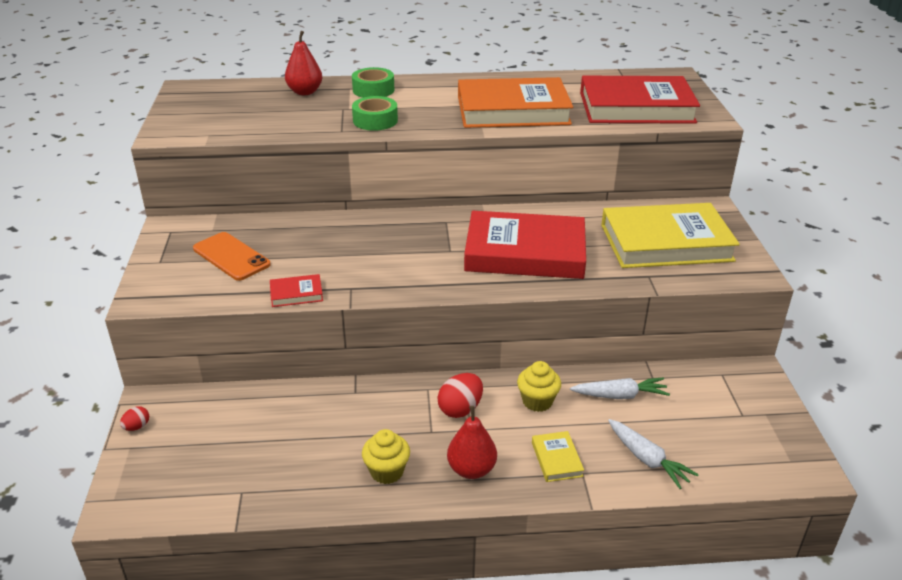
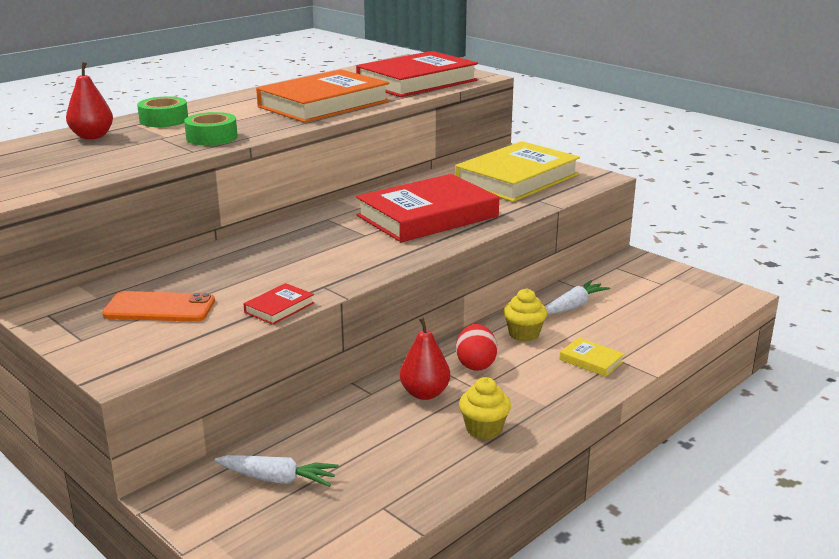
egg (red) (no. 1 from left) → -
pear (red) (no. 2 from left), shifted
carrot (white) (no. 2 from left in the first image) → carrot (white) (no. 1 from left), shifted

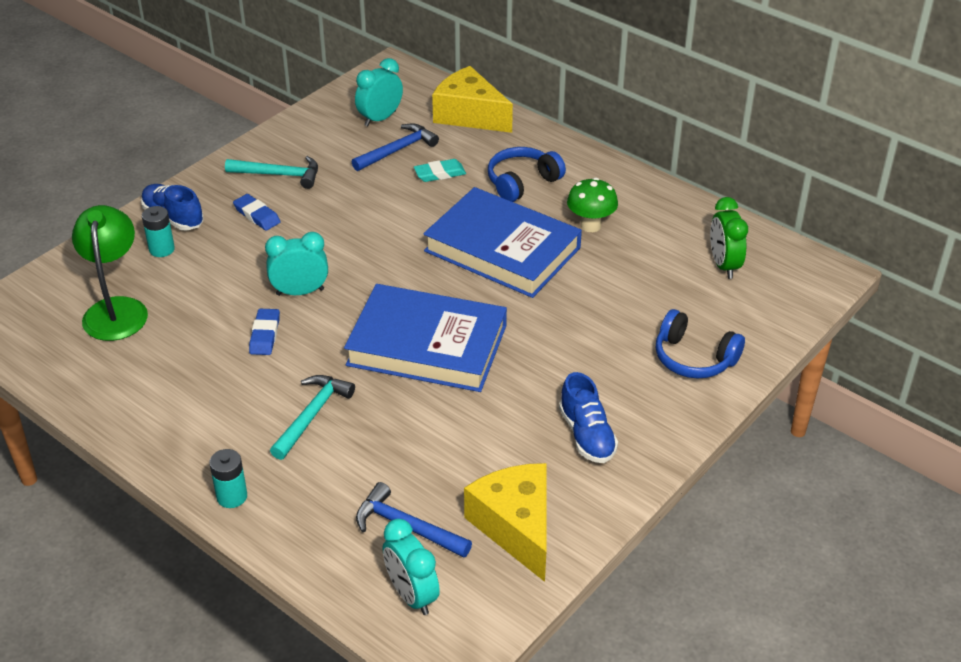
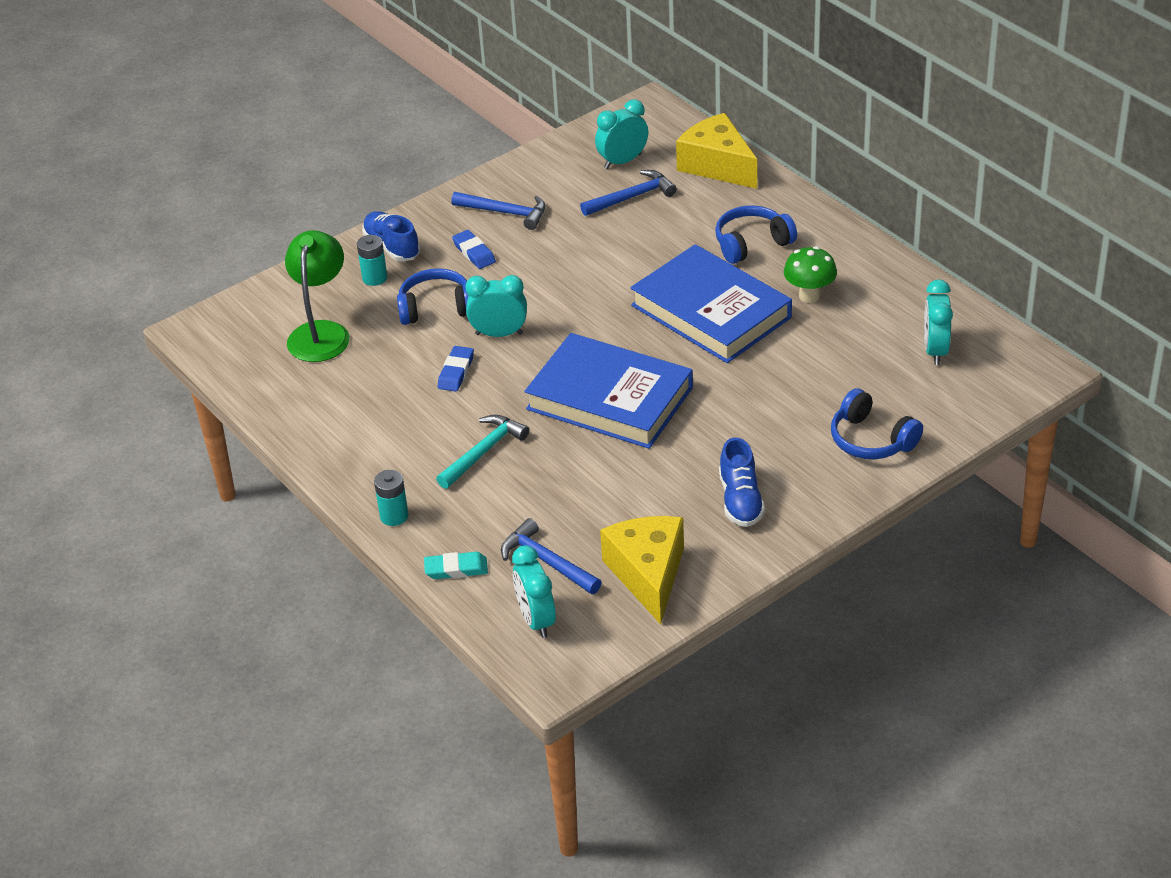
- → headphones (blue) (no. 1 from left)
eraser (turquoise), shifted
hammer (turquoise) (no. 1 from left) → hammer (blue) (no. 1 from left)
clock (green) → clock (turquoise) (no. 4 from left)

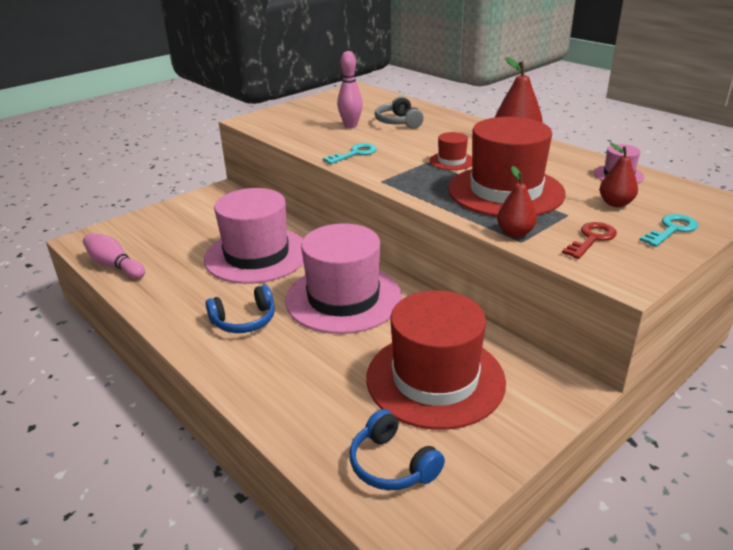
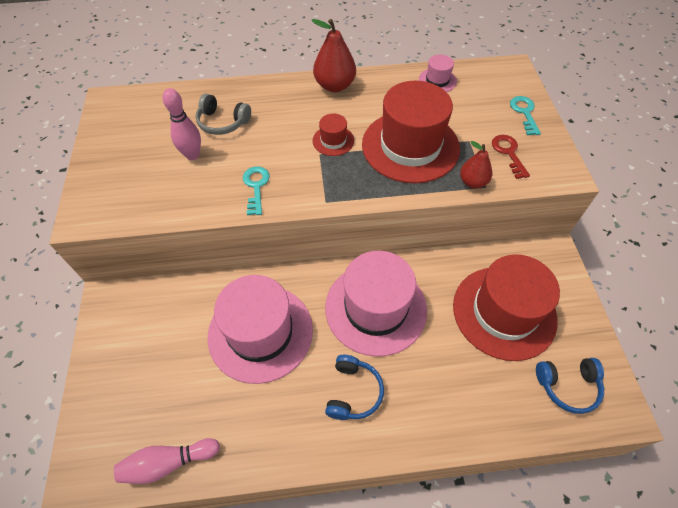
pear (red) (no. 3 from left) → -

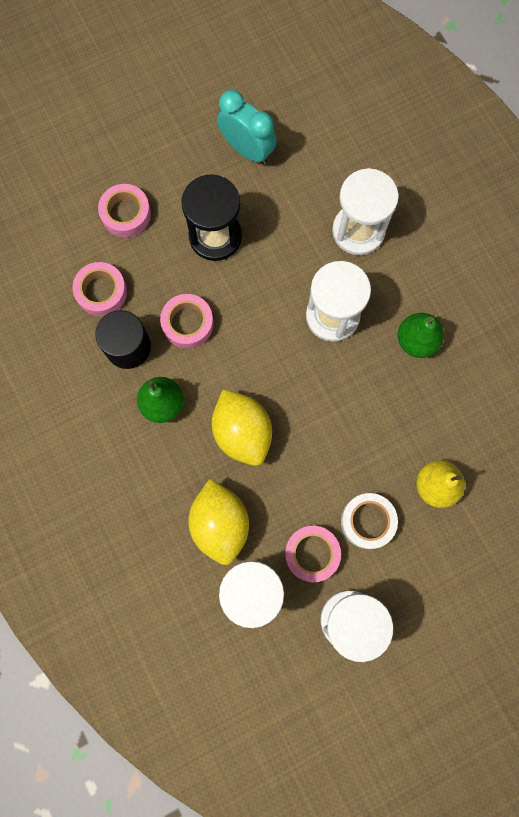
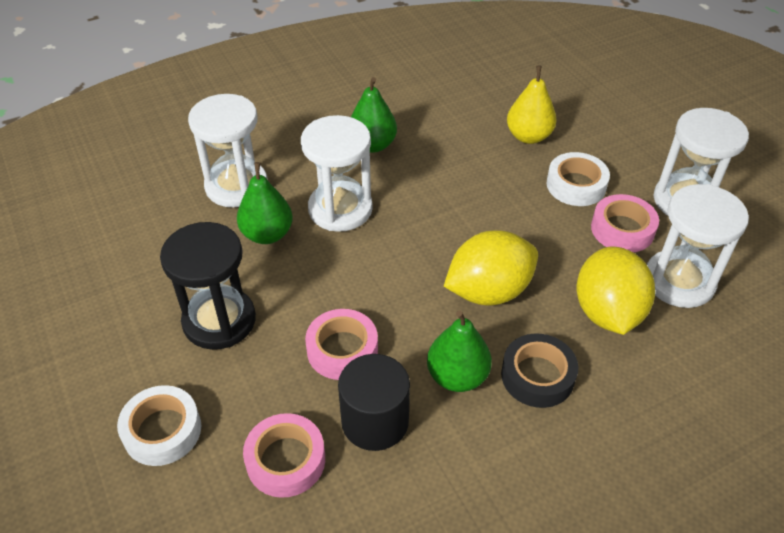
clock (turquoise) → -
- → pear (green) (no. 1 from left)
- → tape (black)
tape (pink) (no. 2 from left) → tape (white) (no. 1 from left)
lemon (yellow) (no. 1 from left in the first image) → lemon (yellow) (no. 2 from left), 75 degrees counterclockwise

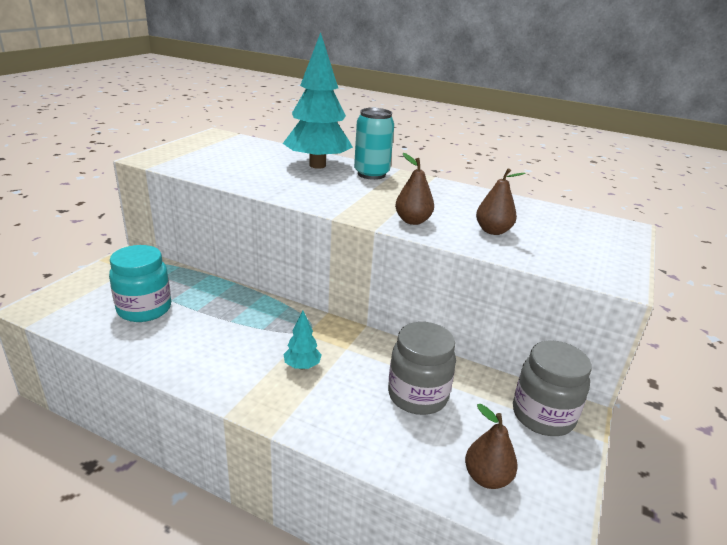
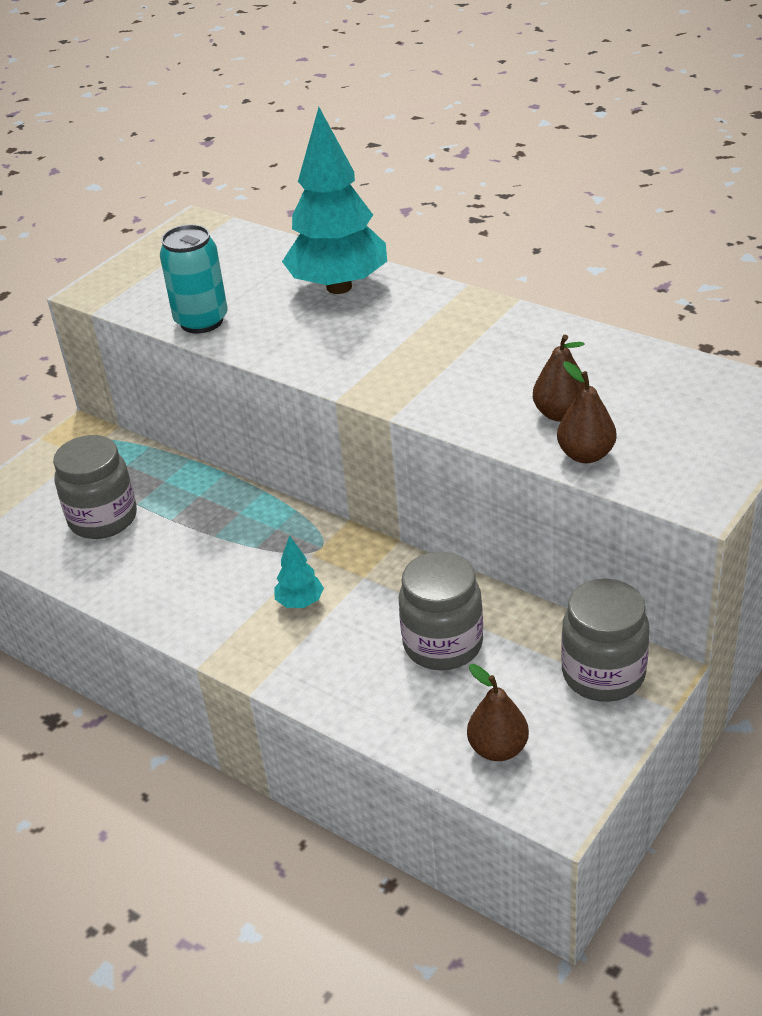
can (turquoise), shifted
pear (brown) (no. 1 from left in the first image) → pear (brown) (no. 3 from left), shifted
jar (turquoise) → jar (grey) (no. 1 from left)

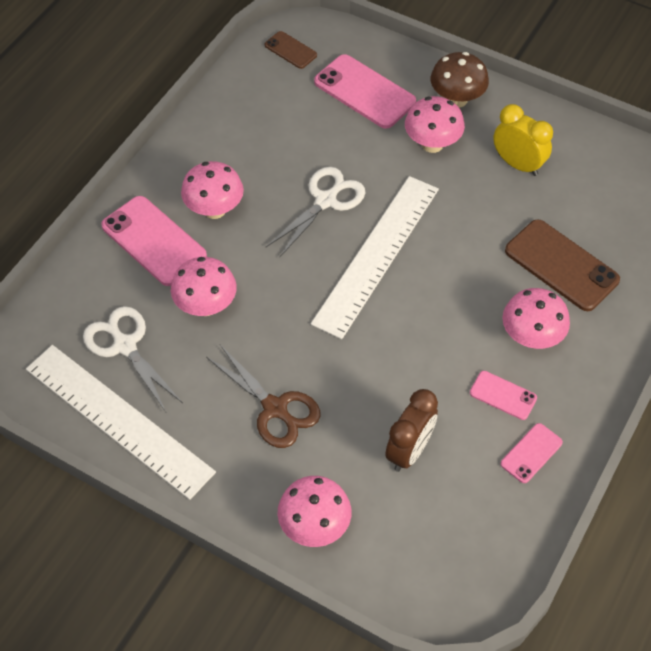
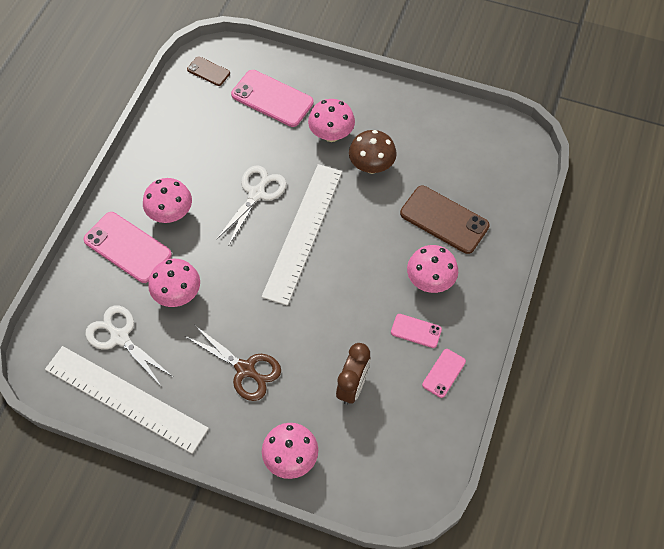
clock (yellow) → -
mushroom (brown), shifted

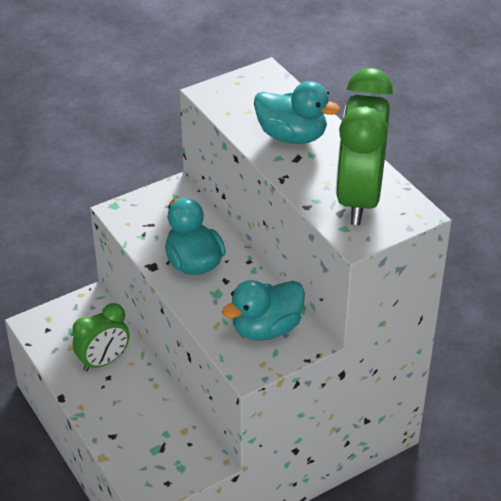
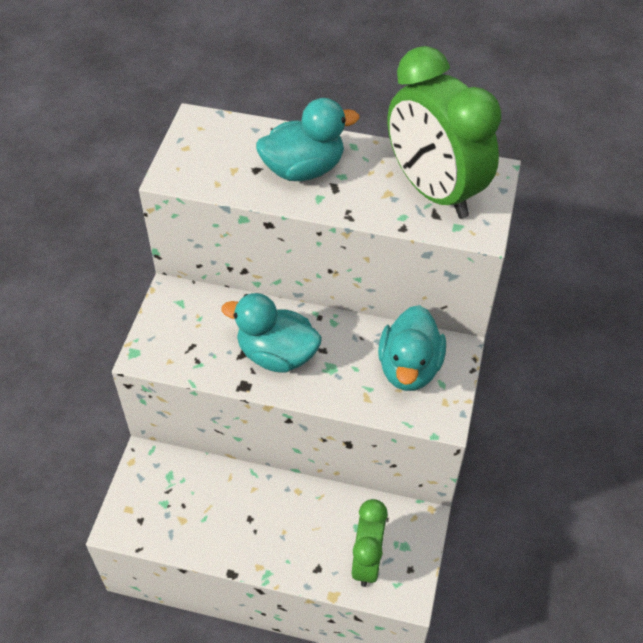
clock (green) (no. 1 from left), shifted

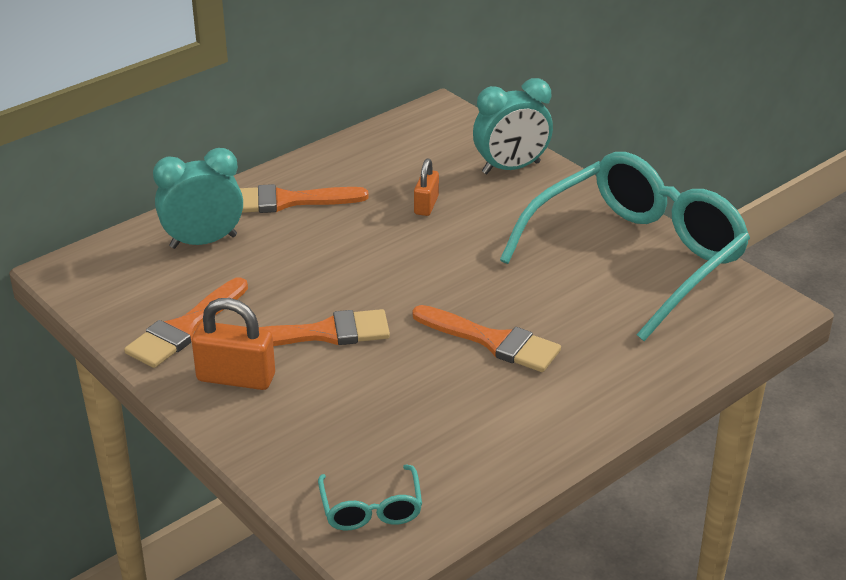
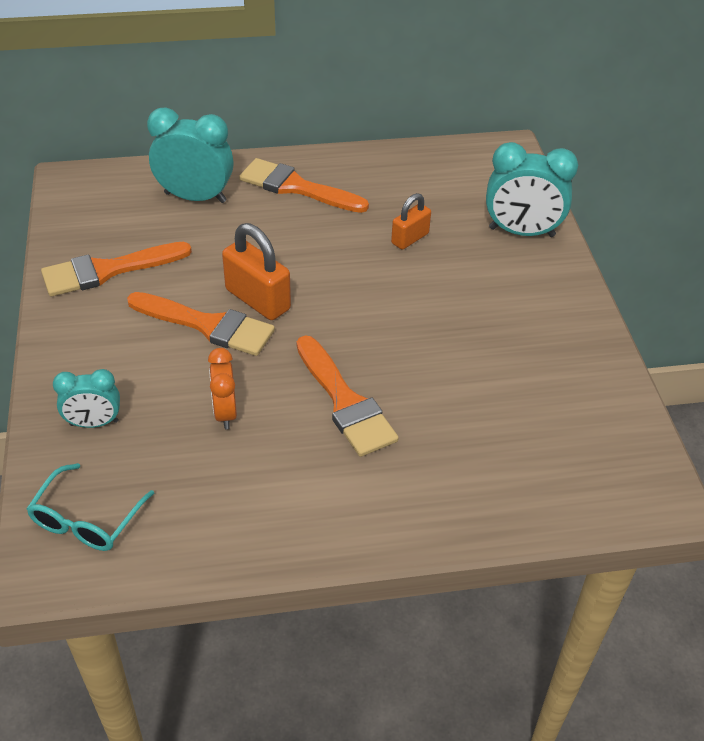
glasses (turquoise) (no. 2 from left) → -
- → clock (turquoise) (no. 1 from left)
- → clock (orange)
padlock (orange) (no. 1 from left), shifted

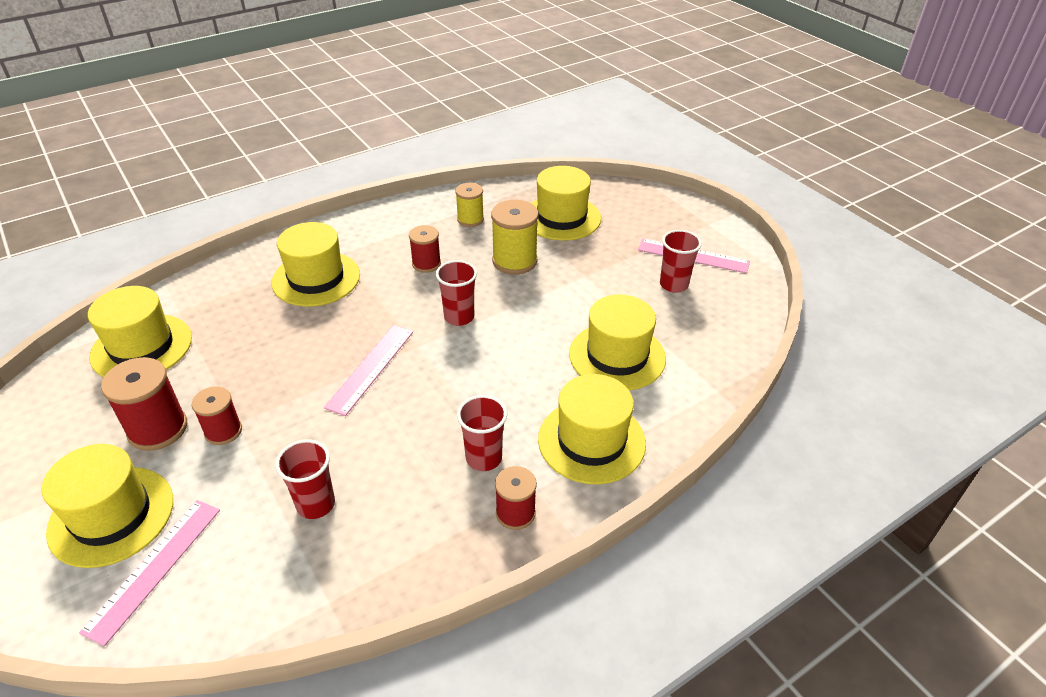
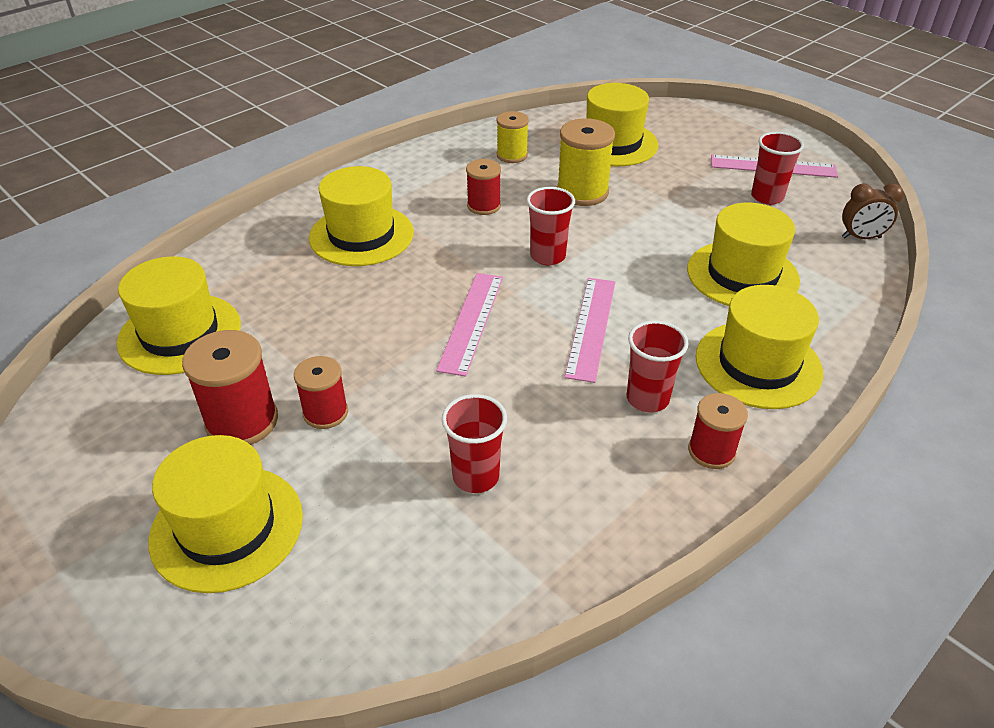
- → clock (brown)
ruler (pink) (no. 1 from left in the first image) → ruler (pink) (no. 2 from left), shifted

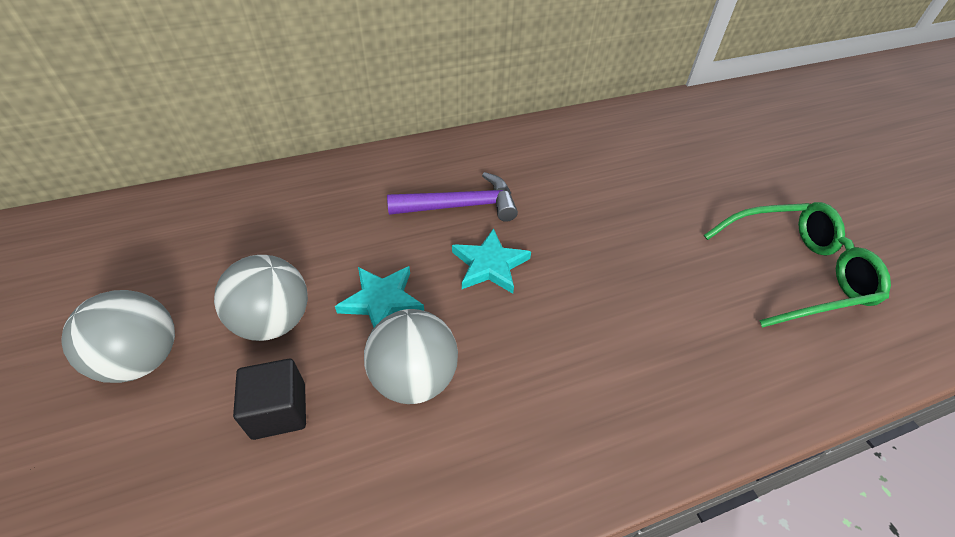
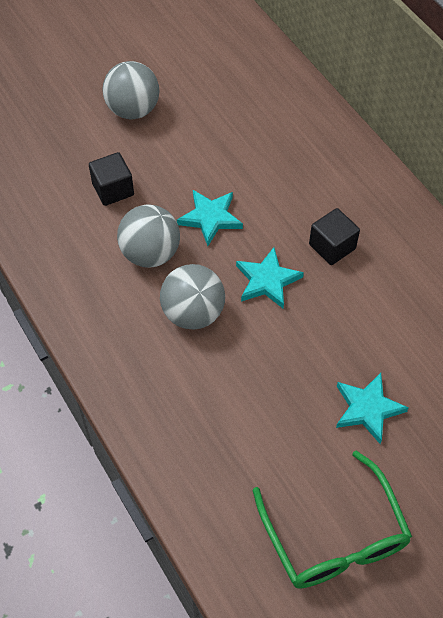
- → star (turquoise) (no. 3 from left)
ball (grey) (no. 2 from left in the first image) → ball (grey) (no. 3 from left), shifted
hammer (purple) → cube (black) (no. 2 from left)

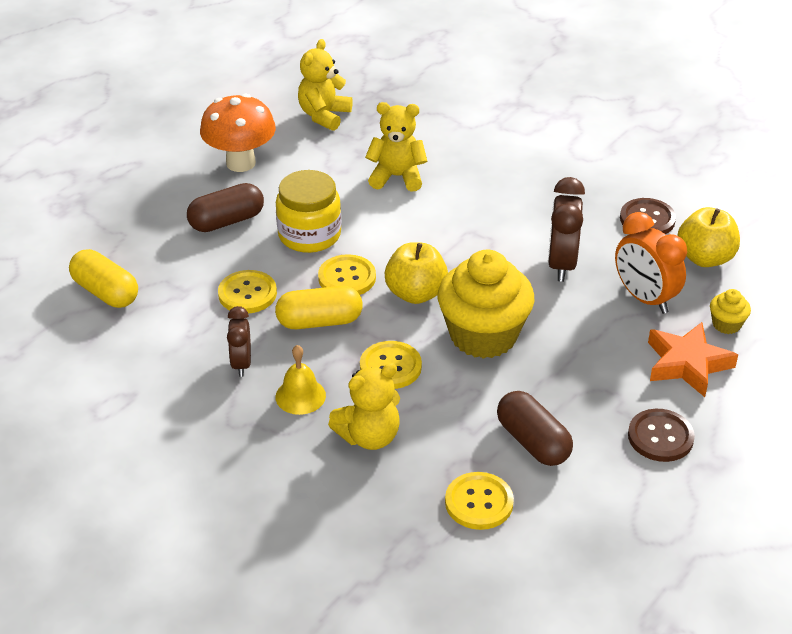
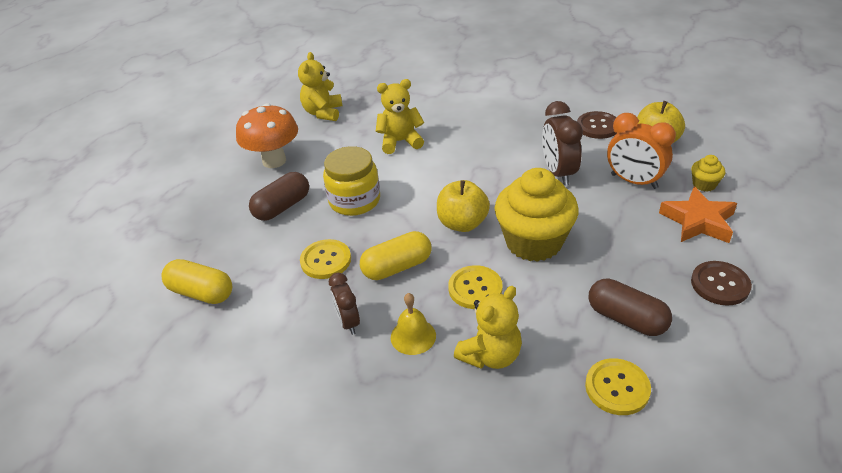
button (yellow) (no. 2 from left) → -

